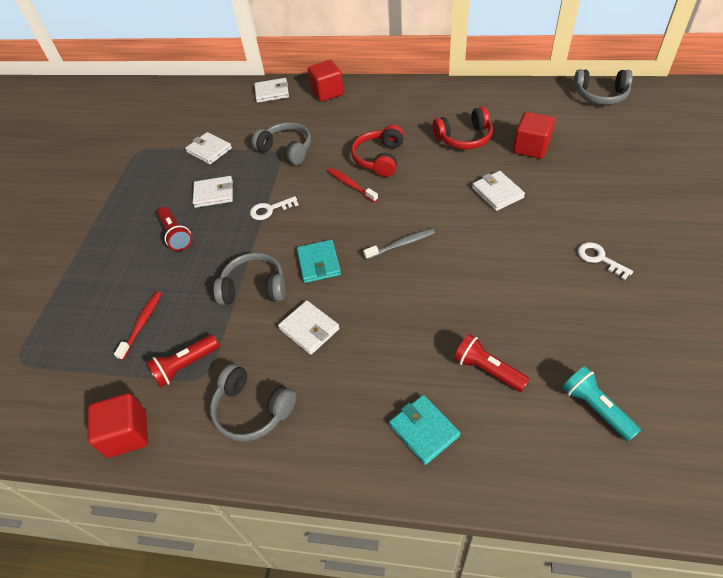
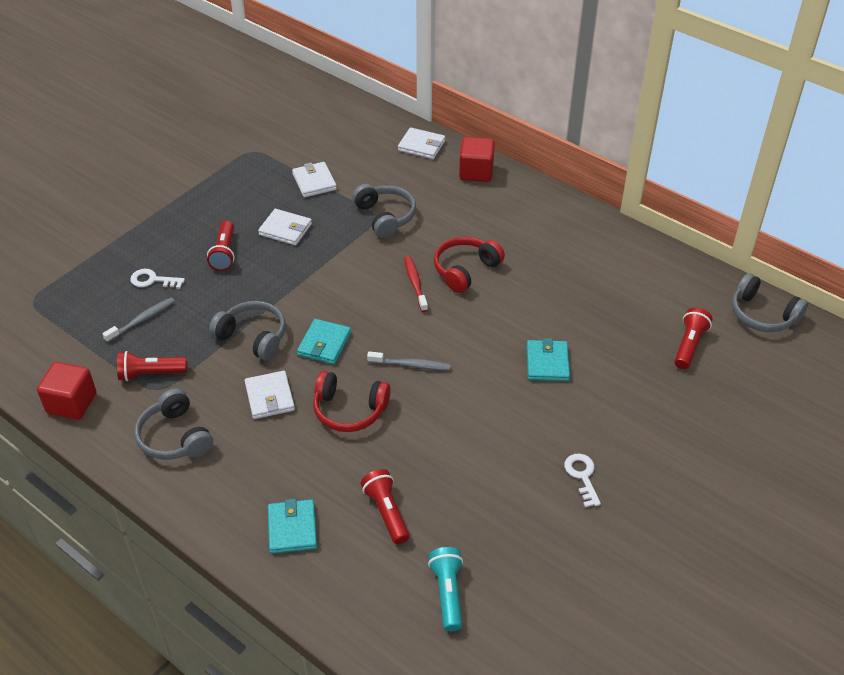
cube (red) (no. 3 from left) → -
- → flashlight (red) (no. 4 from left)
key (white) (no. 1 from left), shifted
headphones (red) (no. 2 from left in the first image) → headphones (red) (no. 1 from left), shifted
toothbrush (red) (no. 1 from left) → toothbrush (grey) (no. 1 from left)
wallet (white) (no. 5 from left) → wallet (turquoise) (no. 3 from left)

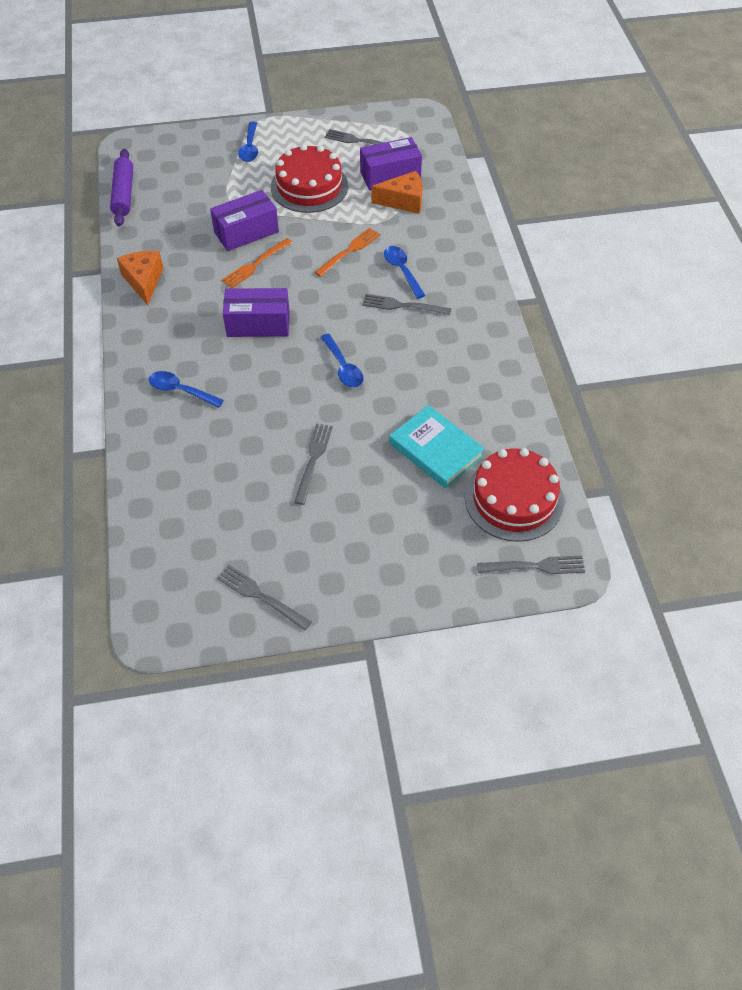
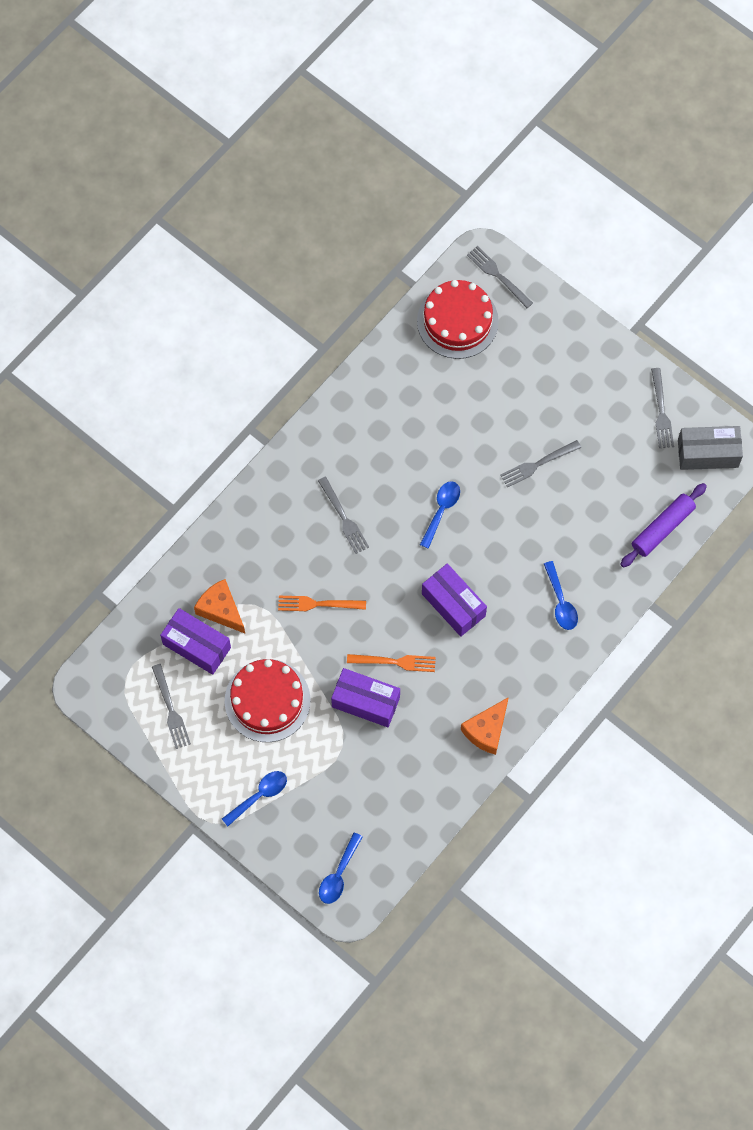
book (turquoise) → -
- → box (grey)
rolling pin (purple), shifted
spoon (blue) (no. 4 from left in the first image) → spoon (blue) (no. 2 from left), shifted

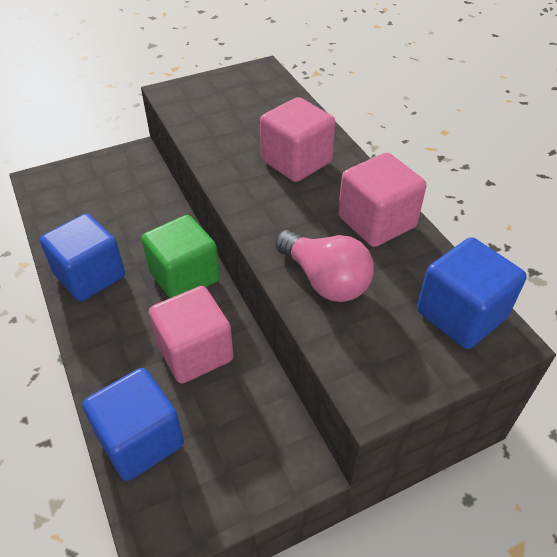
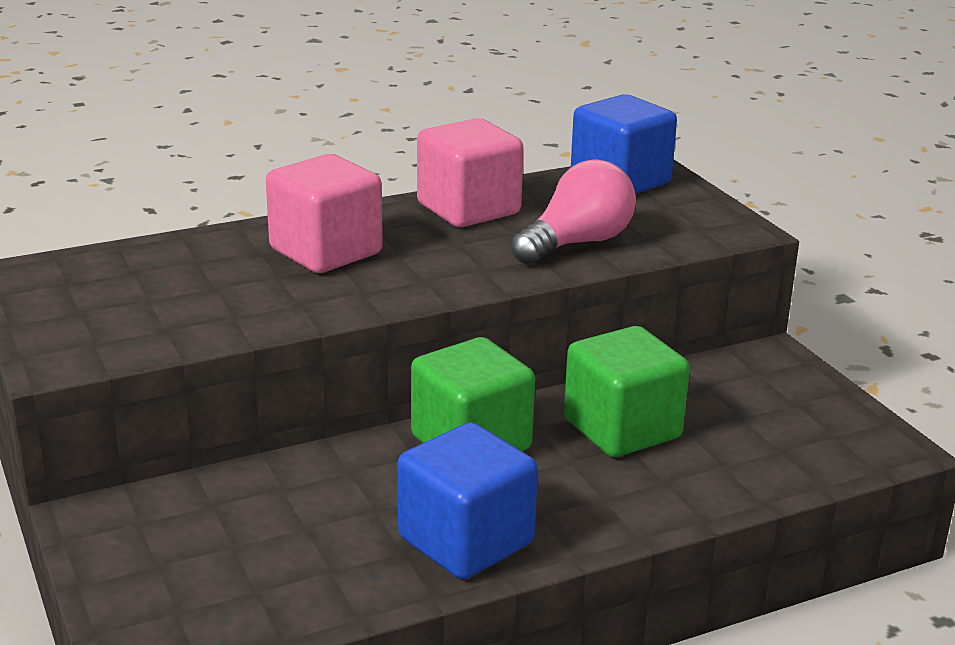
cube (blue) (no. 2 from left) → -
cube (pink) (no. 1 from left) → cube (green) (no. 2 from left)

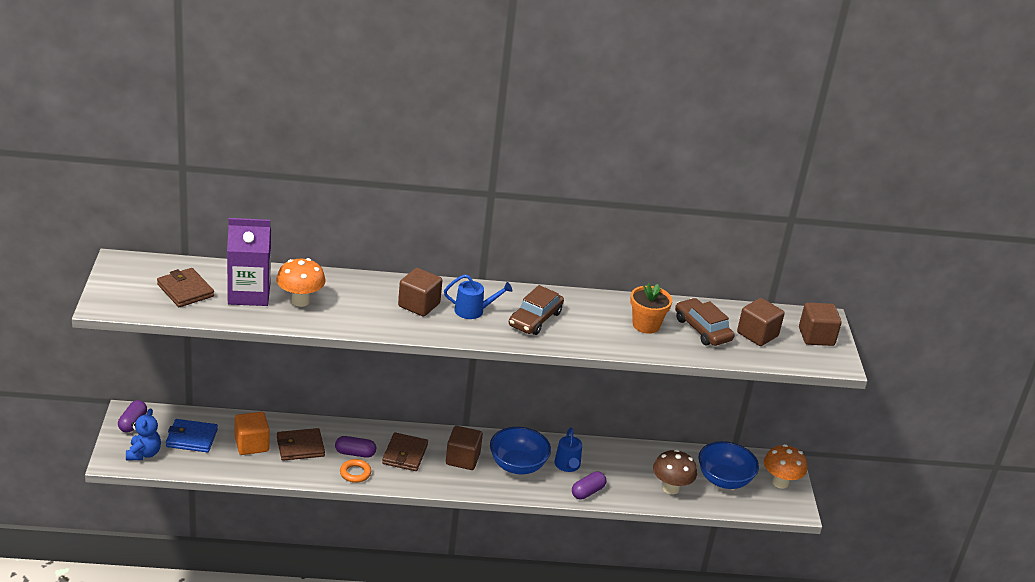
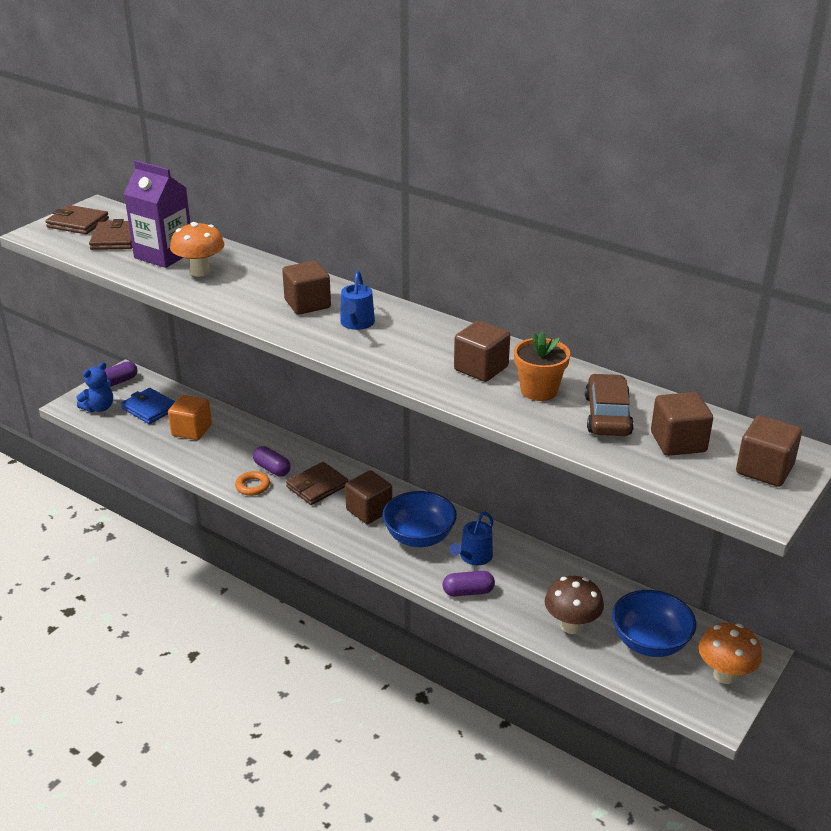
car (brown) (no. 1 from left) → -
- → cube (brown) (no. 3 from left)
wallet (brown) (no. 2 from left in the first image) → wallet (brown) (no. 1 from left), shifted
watering can (blue) (no. 1 from left), 60 degrees clockwise

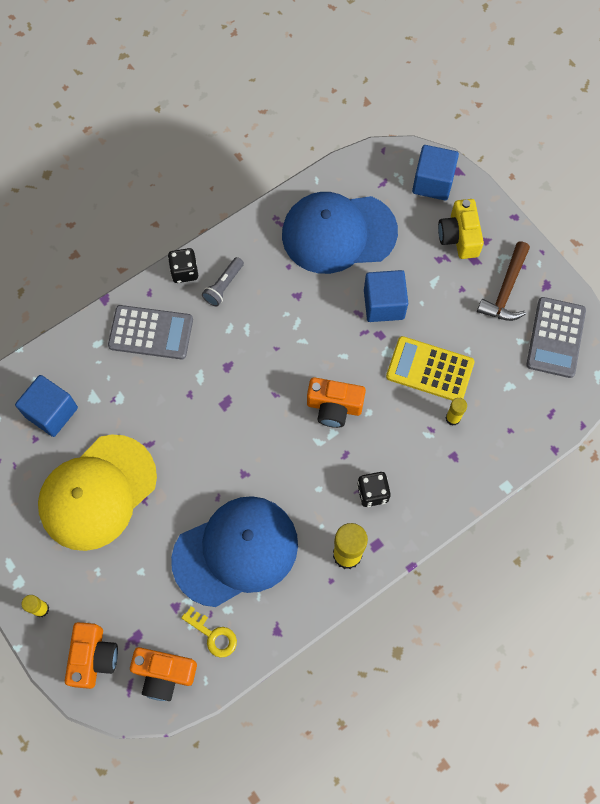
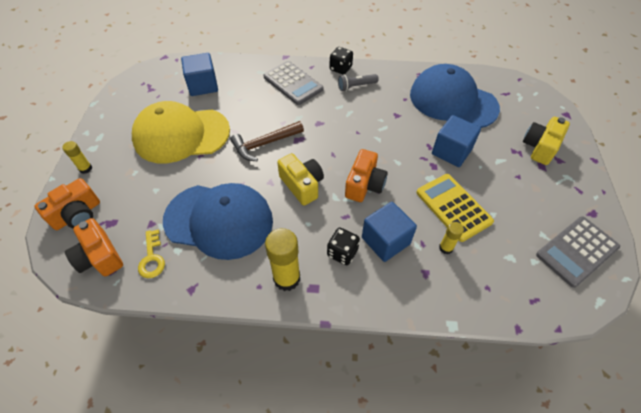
- → camera (yellow) (no. 1 from left)
cube (blue) (no. 3 from left in the first image) → cube (blue) (no. 2 from left), shifted
hammer (brown), shifted
camera (orange) (no. 3 from left), 120 degrees counterclockwise

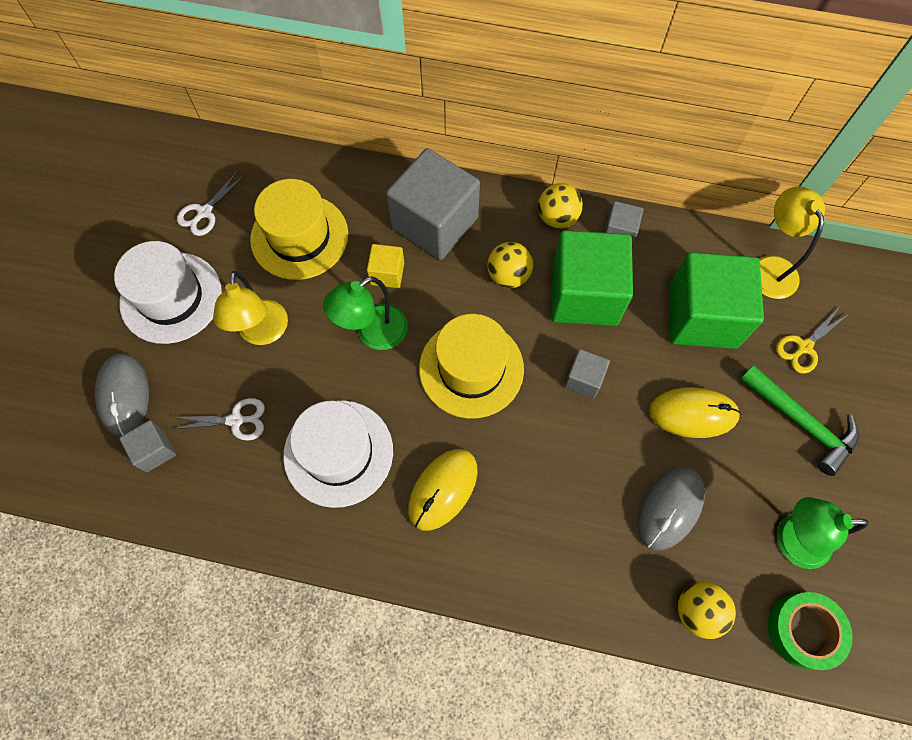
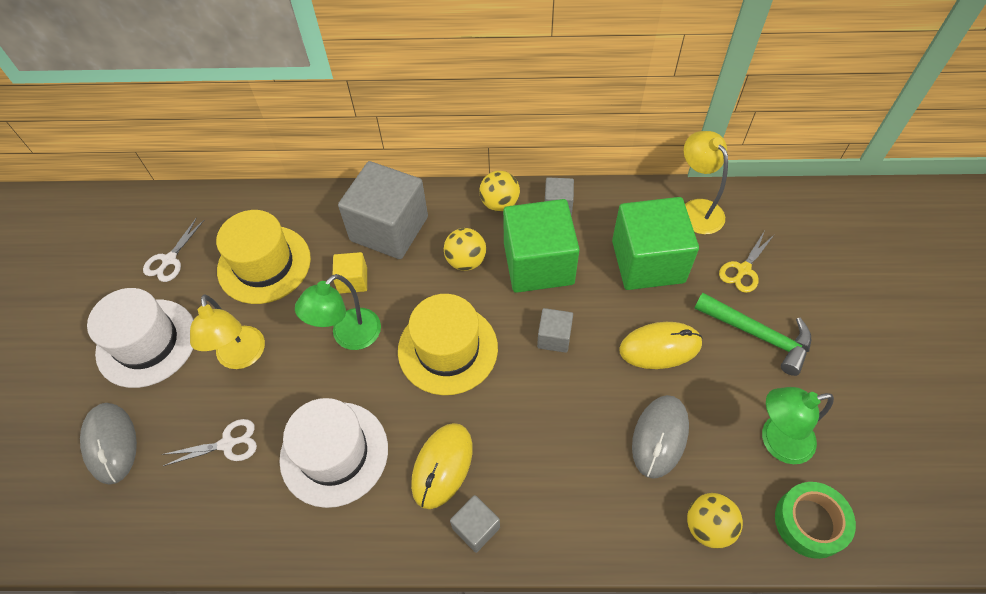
cube (grey) (no. 1 from left in the first image) → cube (grey) (no. 2 from left), shifted

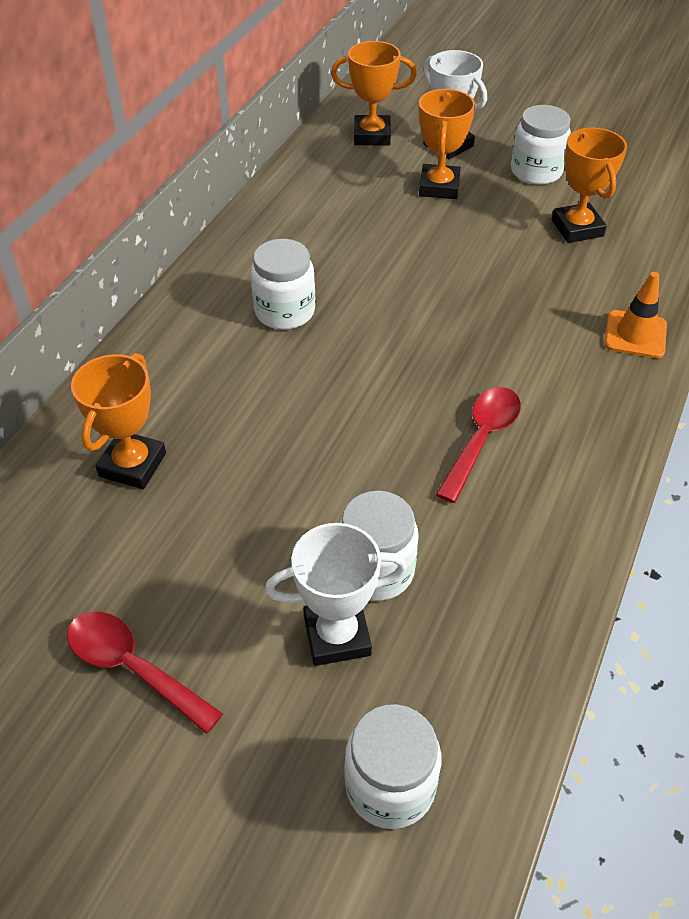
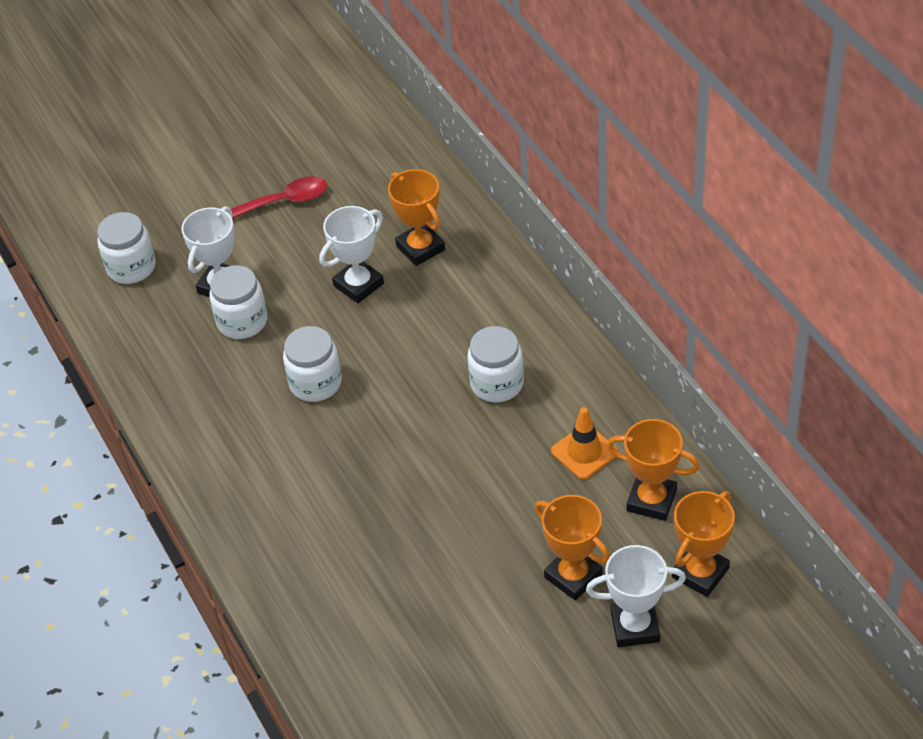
spoon (red) (no. 2 from left) → -
- → trophy (white) (no. 2 from left)
jar (white) (no. 4 from left in the first image) → jar (white) (no. 3 from left), shifted
trophy (orange) (no. 4 from left in the first image) → trophy (orange) (no. 3 from left), shifted
traffic cone (orange), shifted

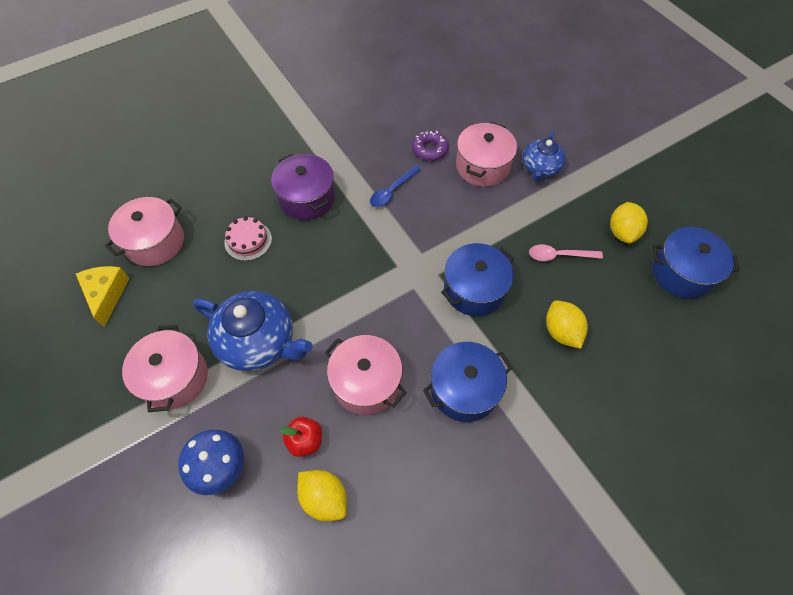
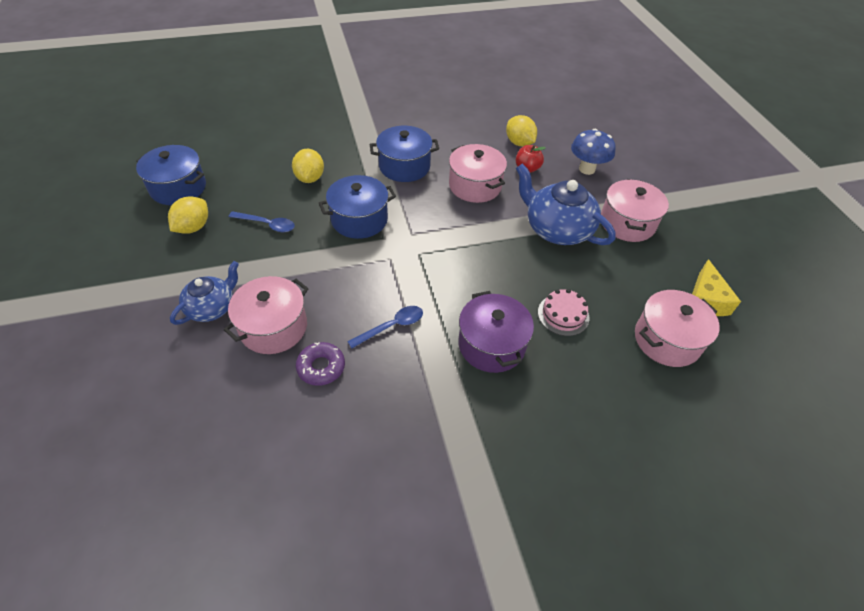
spoon (pink) → spoon (blue) (no. 1 from left)

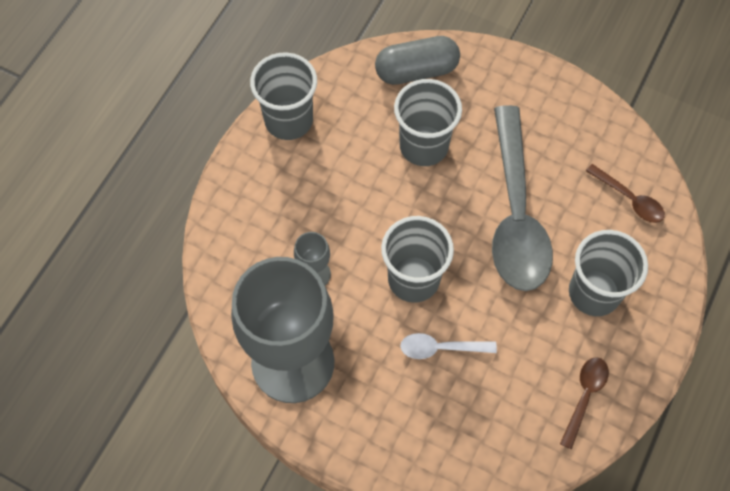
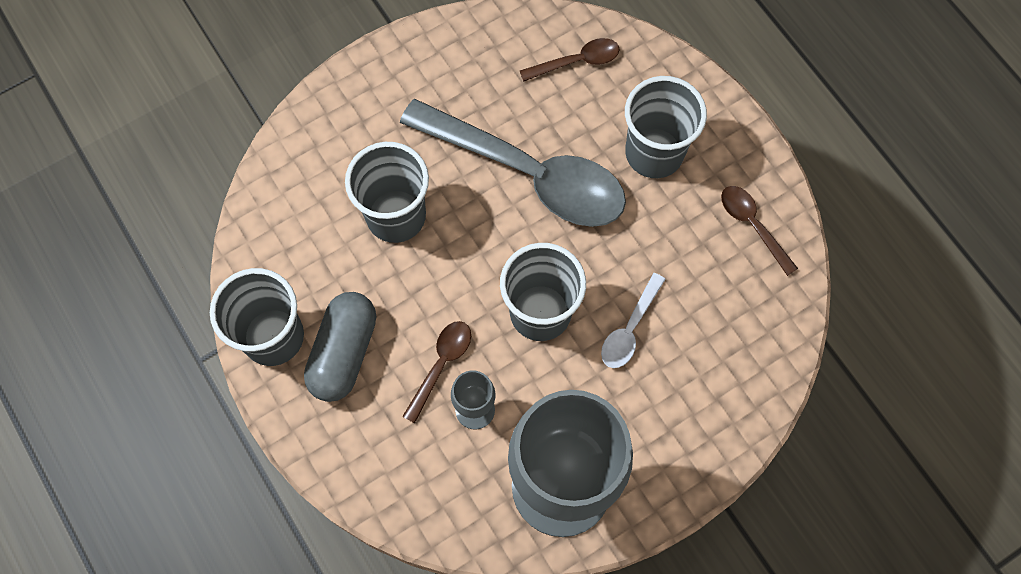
- → spoon (brown) (no. 1 from left)
capsule (grey), shifted

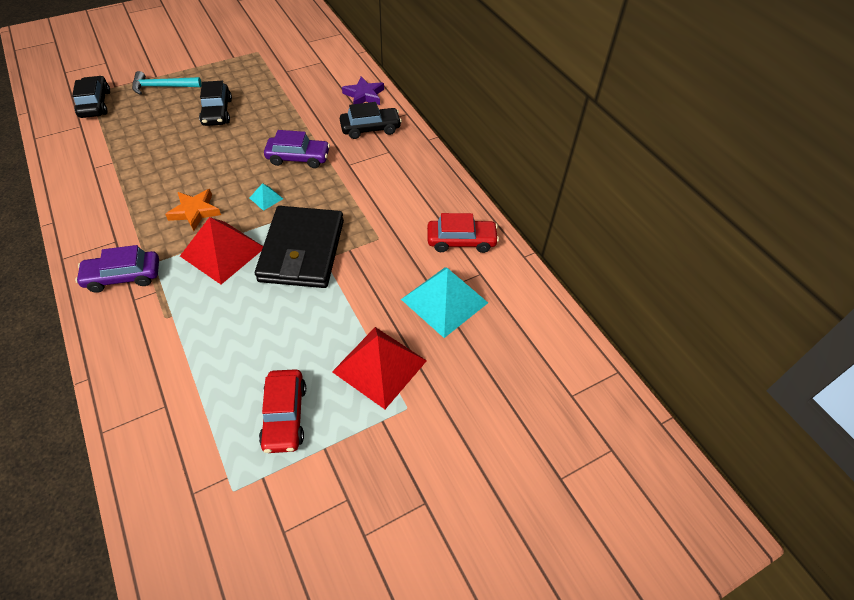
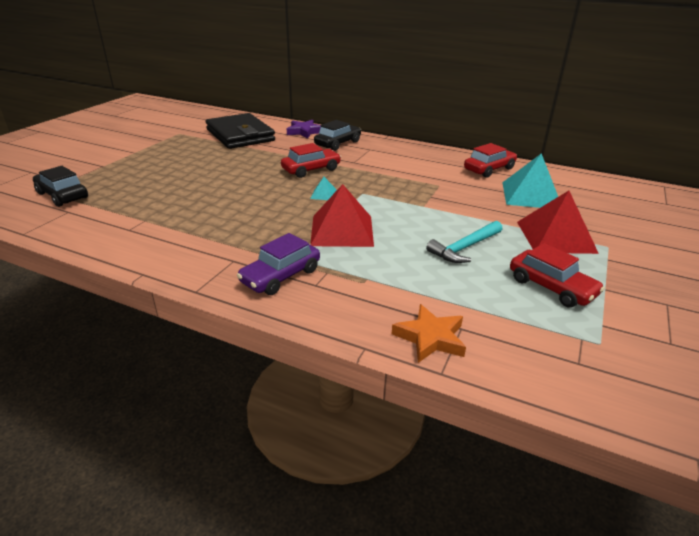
car (black) (no. 2 from left) → -
hammer (turquoise), shifted
star (orange), shifted
wallet (black), shifted
car (purple) (no. 2 from left) → car (red) (no. 1 from left)

